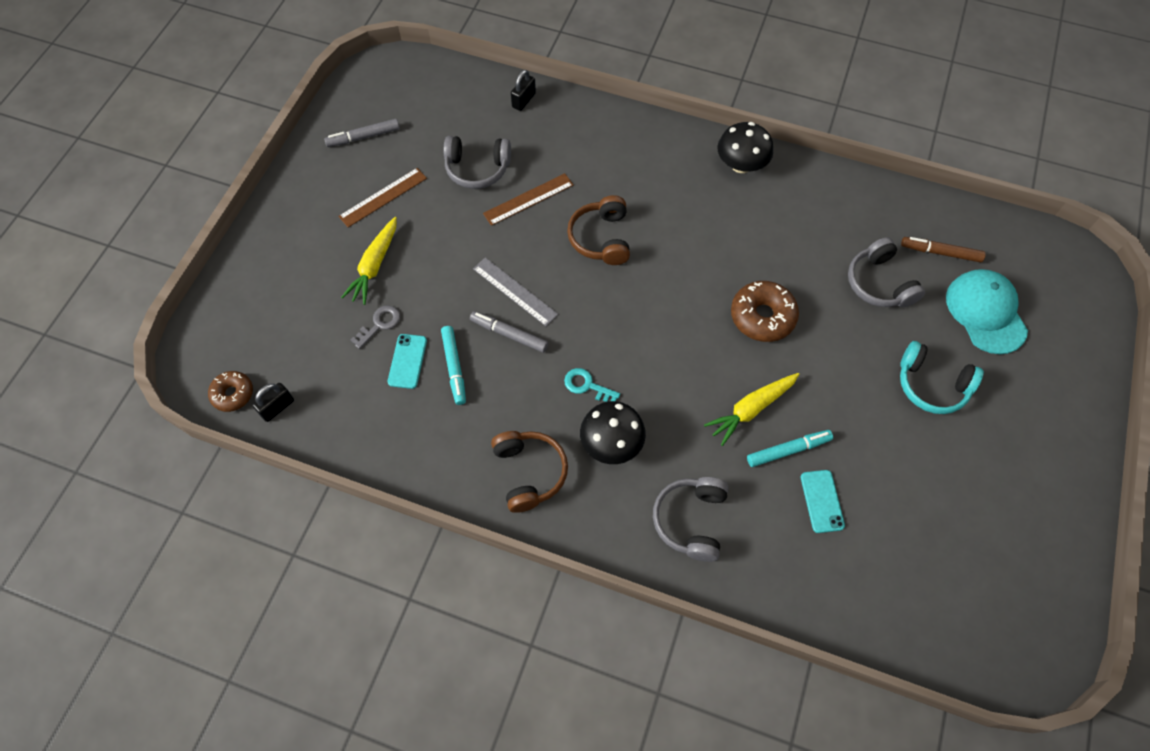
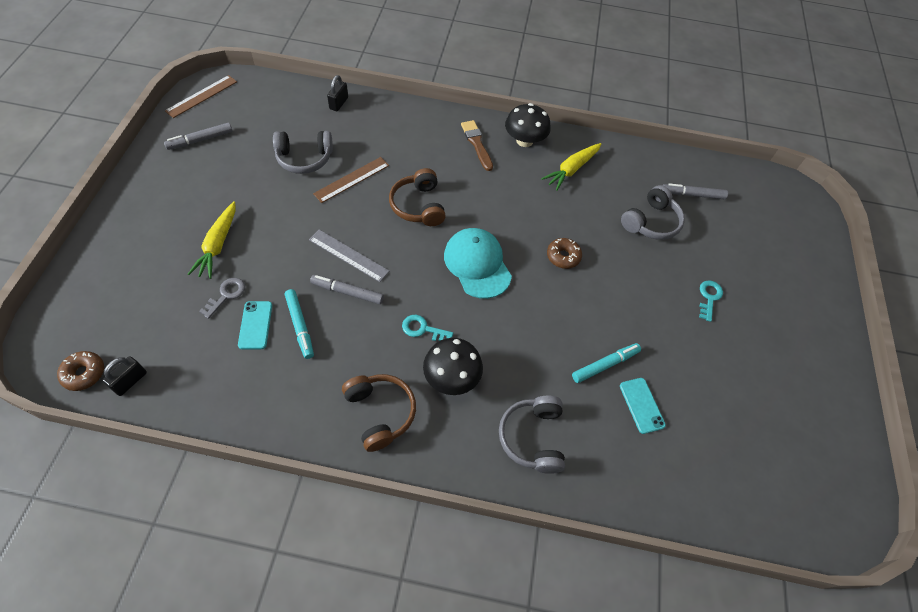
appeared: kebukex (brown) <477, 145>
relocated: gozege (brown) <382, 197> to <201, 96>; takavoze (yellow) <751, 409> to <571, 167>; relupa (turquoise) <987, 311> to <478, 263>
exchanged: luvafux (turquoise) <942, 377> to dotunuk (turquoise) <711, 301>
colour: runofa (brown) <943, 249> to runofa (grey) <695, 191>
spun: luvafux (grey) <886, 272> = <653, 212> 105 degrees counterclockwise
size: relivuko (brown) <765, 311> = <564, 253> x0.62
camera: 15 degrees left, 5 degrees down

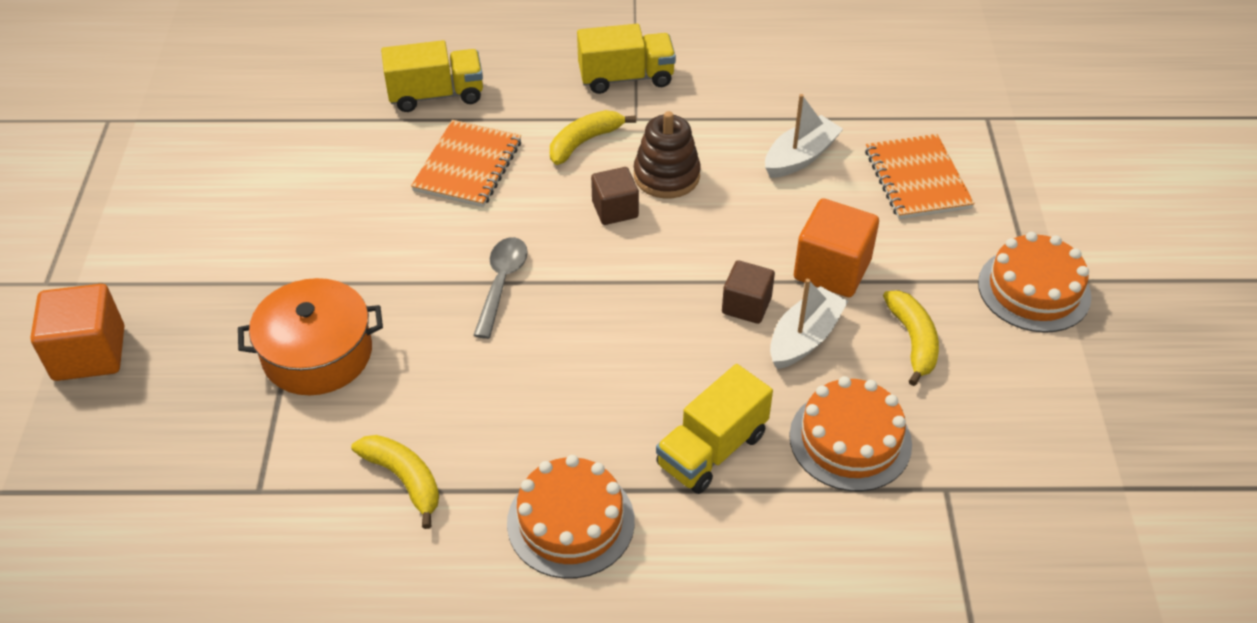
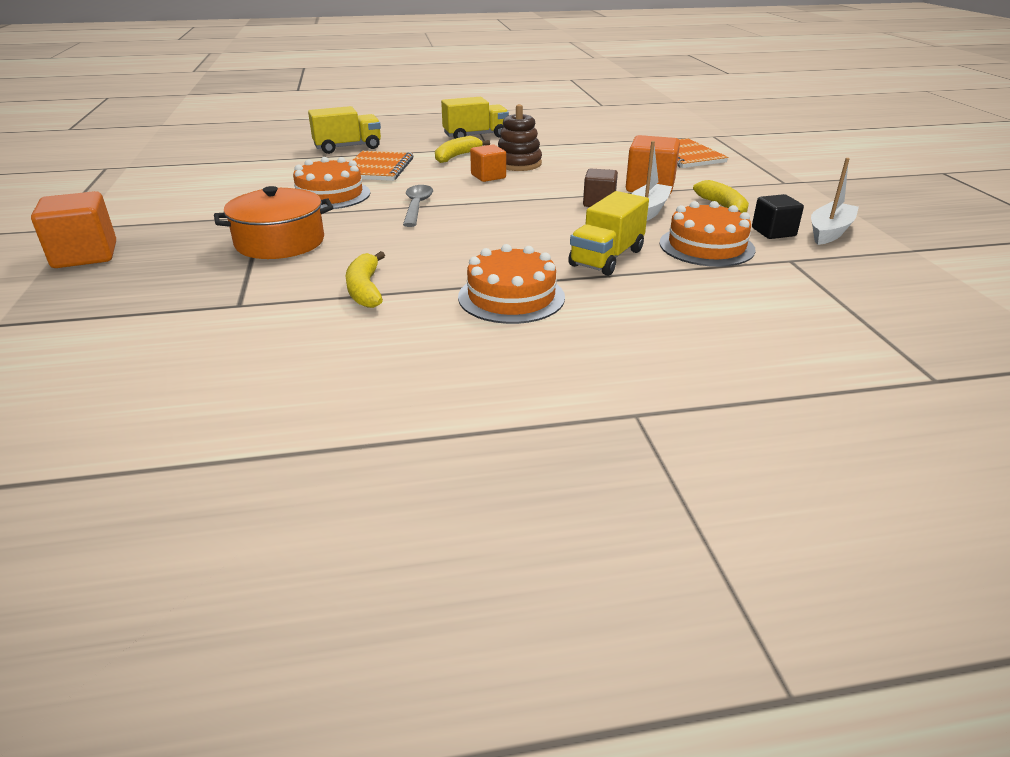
appeared: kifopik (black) <778, 216>
relocated: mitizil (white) <804, 136> to <835, 201>; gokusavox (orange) <1034, 282> to <331, 183>
colour: kifopik (brown) <615, 196> to kifopik (orange) <488, 163>
spun: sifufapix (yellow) <395, 482> = <365, 279> 135 degrees counterclockwise
camera: 10 degrees left, 15 degrees down

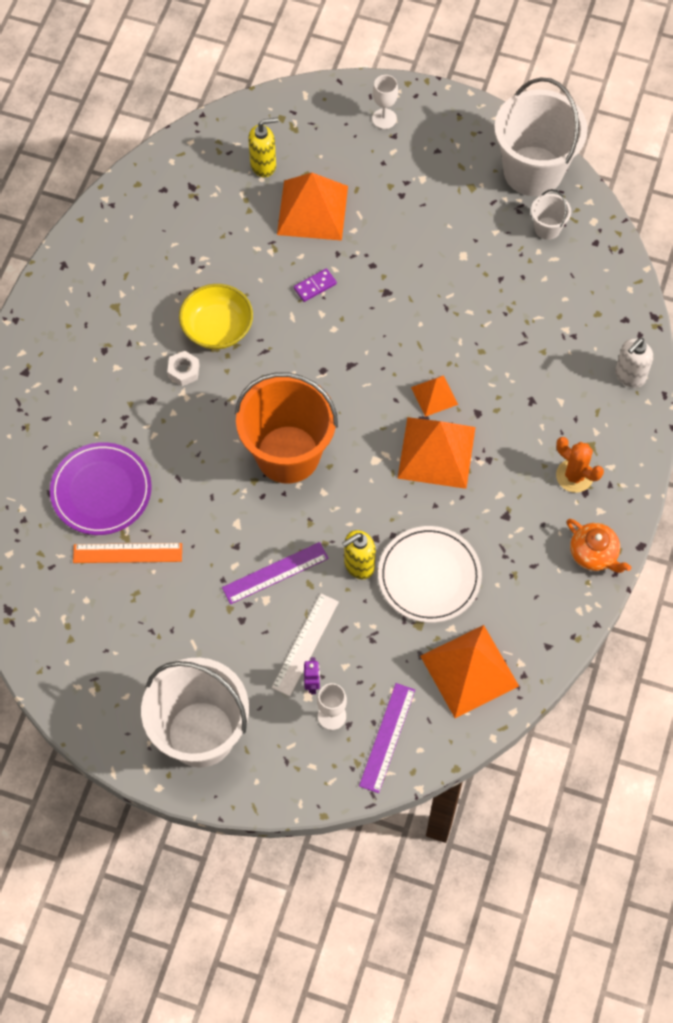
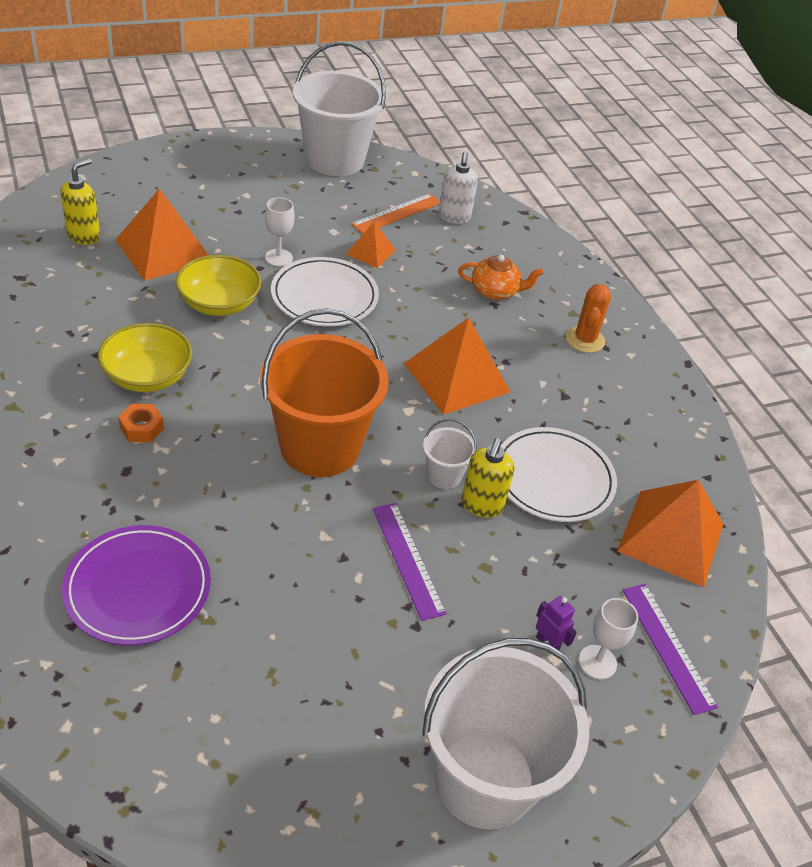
missing: gozege (white) <305, 645>
appeared: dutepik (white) <325, 292>
relocated: gozege (orange) <127, 553> to <395, 213>; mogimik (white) <385, 102> to <280, 232>; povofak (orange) <434, 396> to <371, 245>; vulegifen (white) <551, 214> to <450, 454>; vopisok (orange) <599, 546> to <501, 277>; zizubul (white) <634, 363> to <458, 187>
exchanged: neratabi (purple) <315, 285> to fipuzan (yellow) <218, 285>
colour: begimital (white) <183, 368> to begimital (orange) <141, 423>
spun: gozege (purple) <275, 573> = <410, 562> 45 degrees counterclockwise; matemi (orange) <580, 465> = <588, 318> 75 degrees counterclockwise
camera: 45 degrees left, 20 degrees down

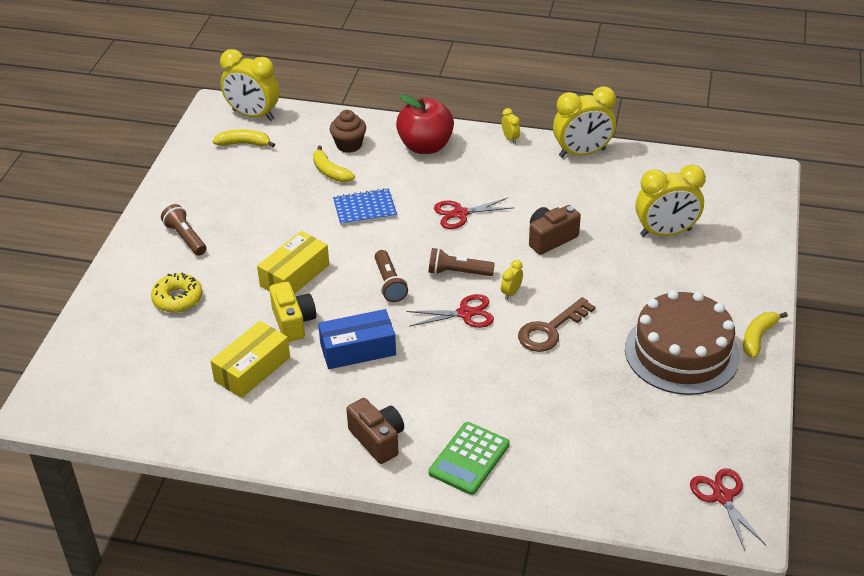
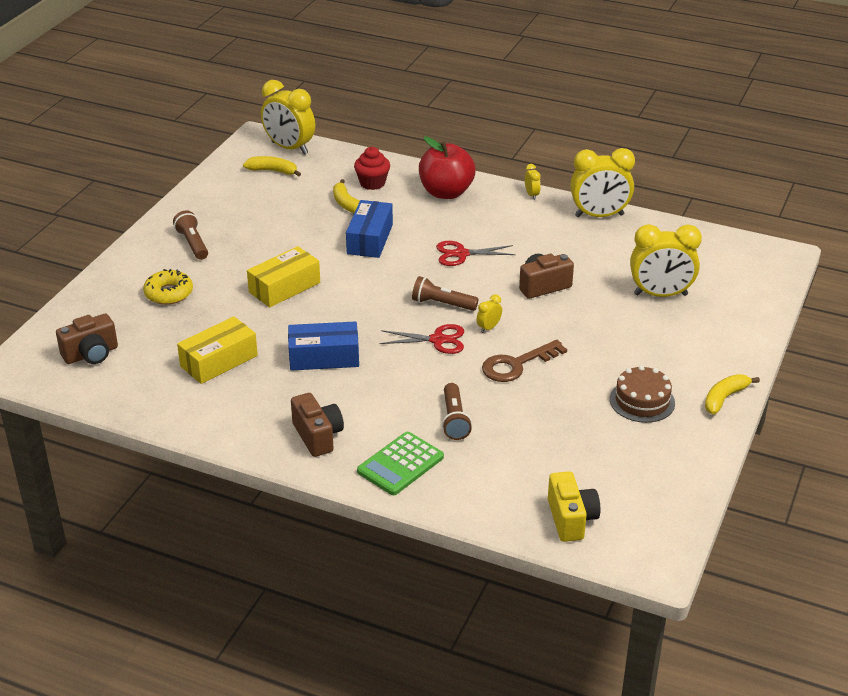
missing: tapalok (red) <728, 509>
appeared: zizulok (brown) <87, 339>
relocated: zizulok (yellow) <292, 312> to <574, 506>; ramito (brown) <391, 276> to <457, 411>
exchanged: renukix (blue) <365, 207> to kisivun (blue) <369, 229>
colour: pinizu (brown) <348, 131> to pinizu (red) <372, 168>
size: gokusavox (brown) <682, 342> = <642, 394> x0.56
camera: 10 degrees right, 5 degrees down

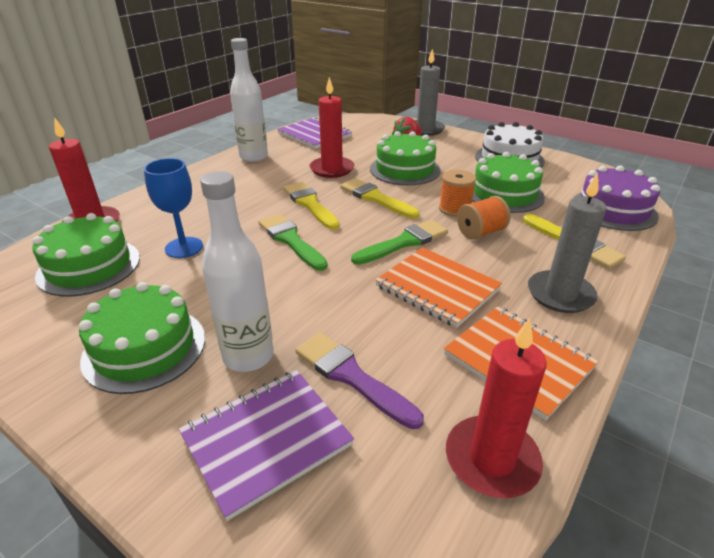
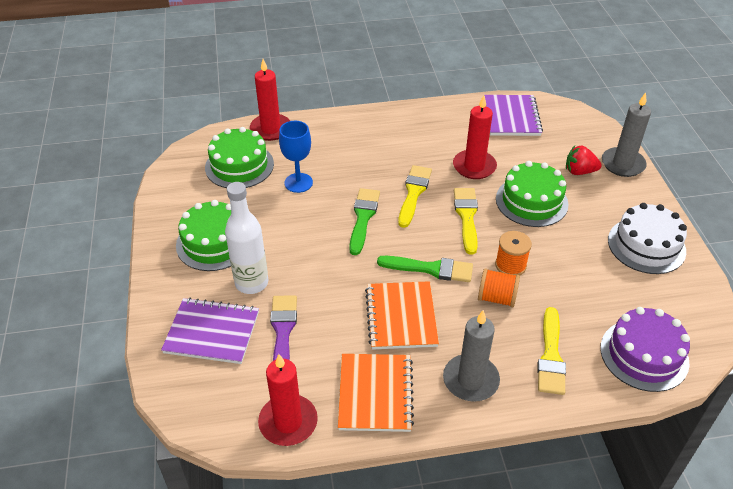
missing: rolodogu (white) <249, 100>; gokusavox (green) <508, 182>
camera: 45 degrees right, 10 degrees up

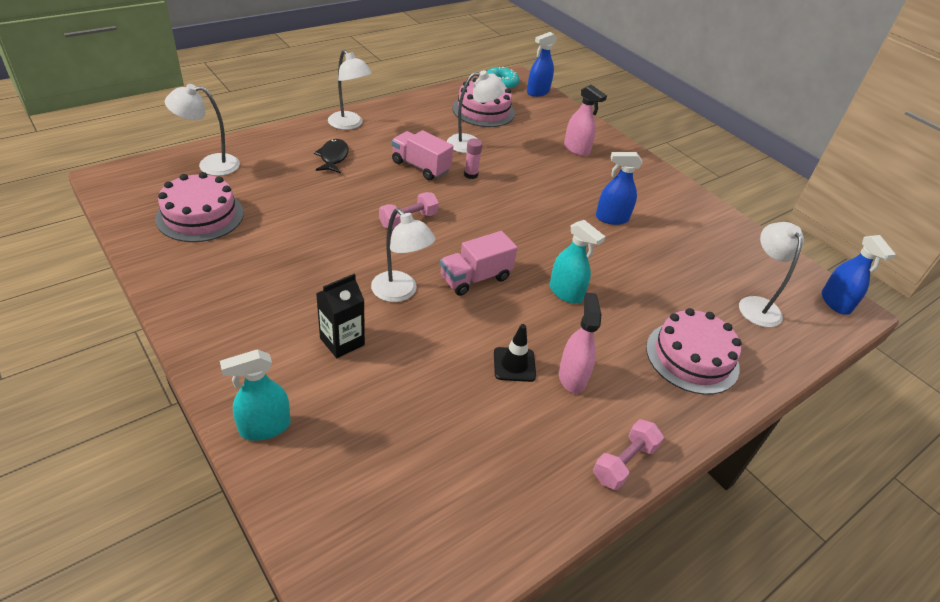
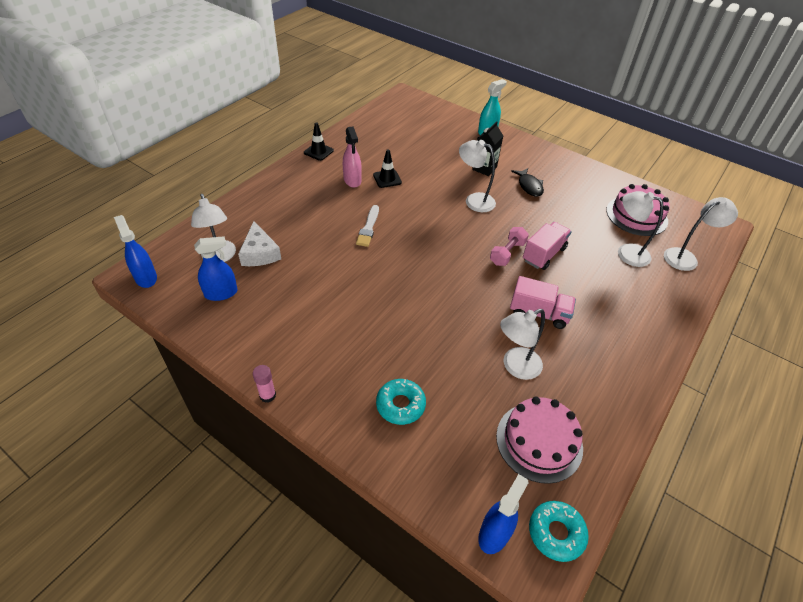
missing: gokusavox (pink) <694, 351>
appeared: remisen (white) <259, 243>
relocated: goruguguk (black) <331, 156> to <527, 182>; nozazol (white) <350, 89> to <641, 229>; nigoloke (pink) <478, 263> to <547, 246>; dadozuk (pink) <473, 159> to <264, 384>; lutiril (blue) <619, 188> to <216, 268>
exchanged: lutiril (turquoise) <578, 262> to kebukex (white) <367, 226>; lutiril (pink) <585, 120> to relivuko (turquoise) <401, 402>; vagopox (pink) <628, 454> to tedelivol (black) <319, 141>
camera: 165 degrees right, 5 degrees up

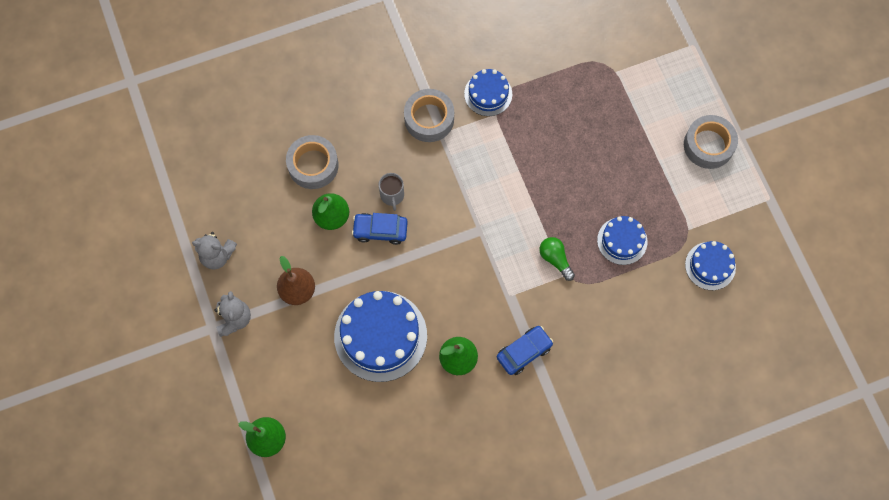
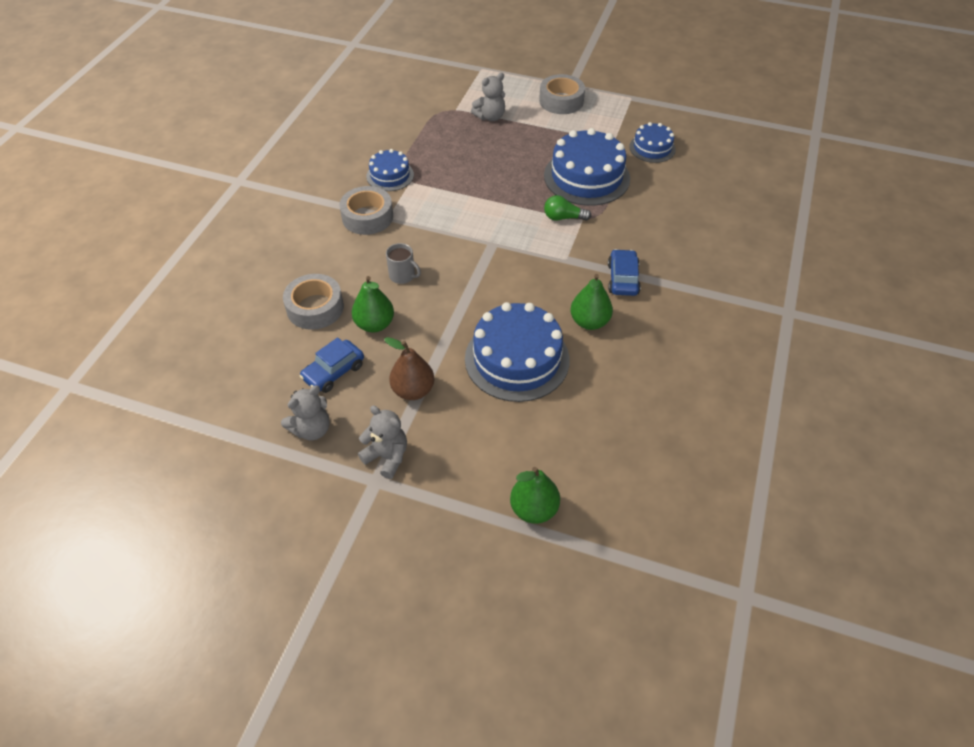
appeared: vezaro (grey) <488, 97>
relocated: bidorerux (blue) <380, 229> to <331, 365>
size: gokusavox (blue) <622, 240> = <587, 167> x1.81
camera: 50 degrees left, 20 degrees down

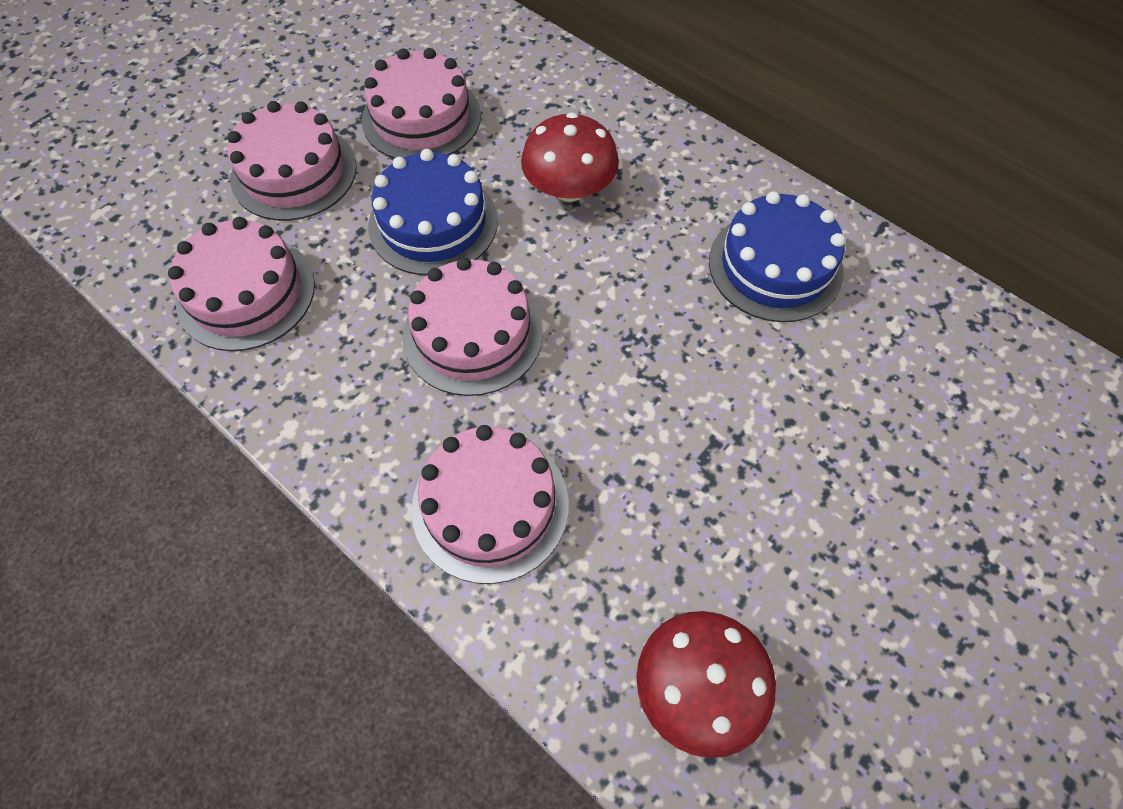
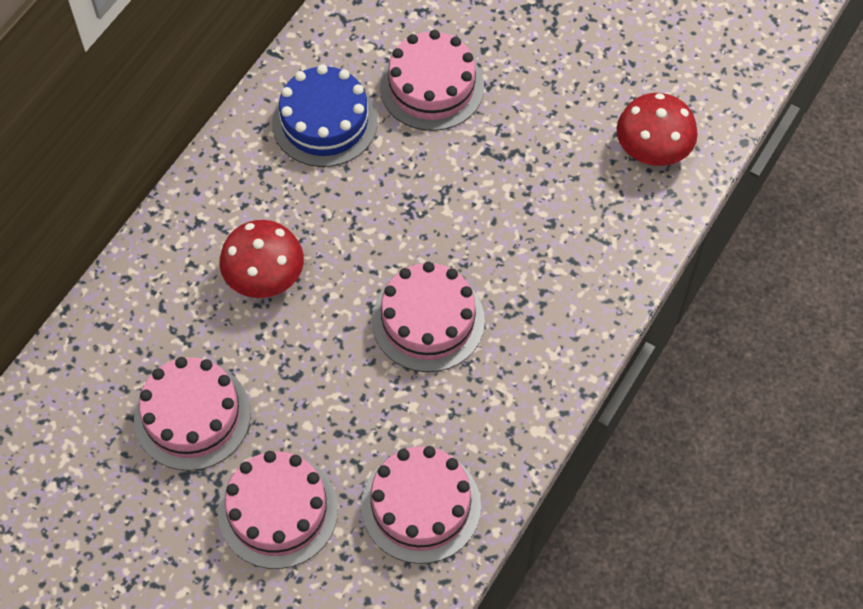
missing: gokusavox (blue) <433, 212>
relocated: gokusavox (pink) <490, 504> to <432, 80>
camera: 100 degrees left, 0 degrees up

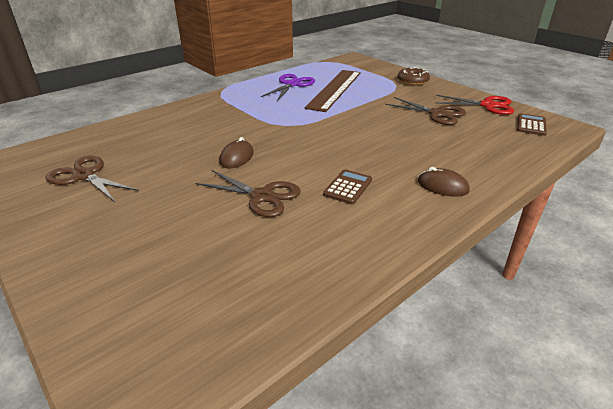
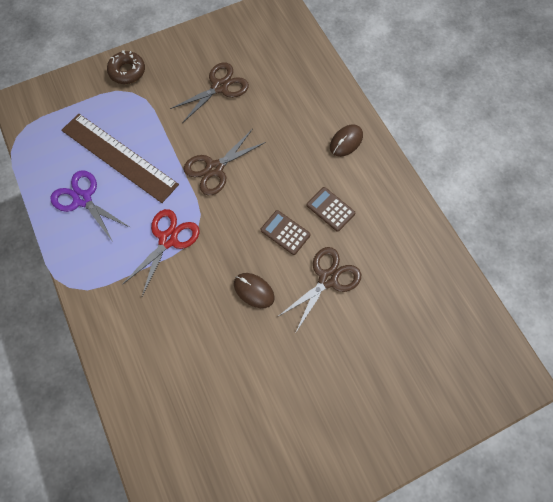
relocated: tapalok (brown) <92, 179> to <225, 162>; tapalok (red) <475, 105> to <161, 252>; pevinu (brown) <532, 124> to <286, 232>
camera: 75 degrees left, 35 degrees up

